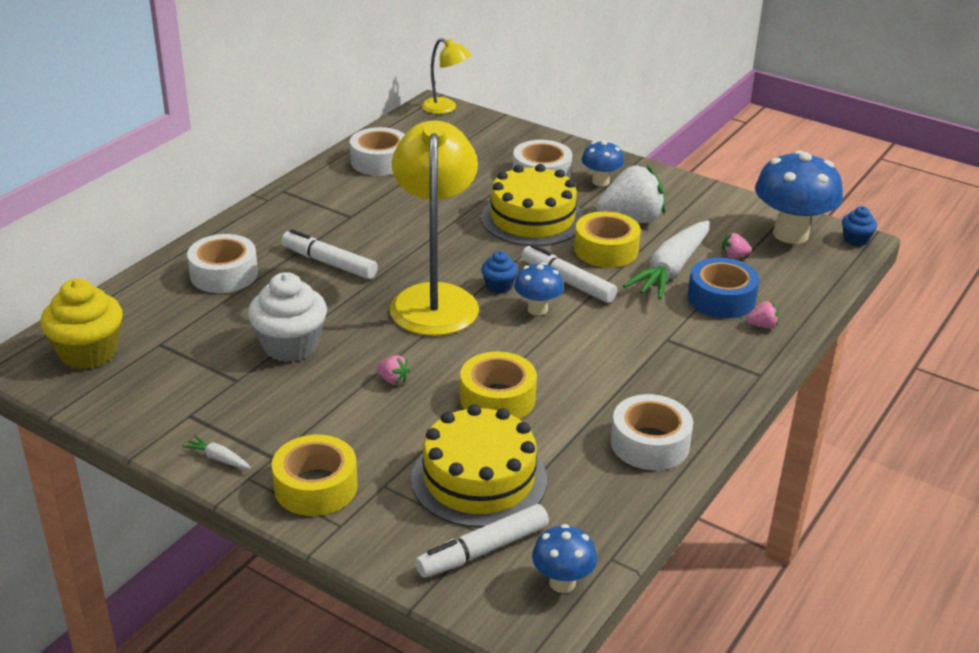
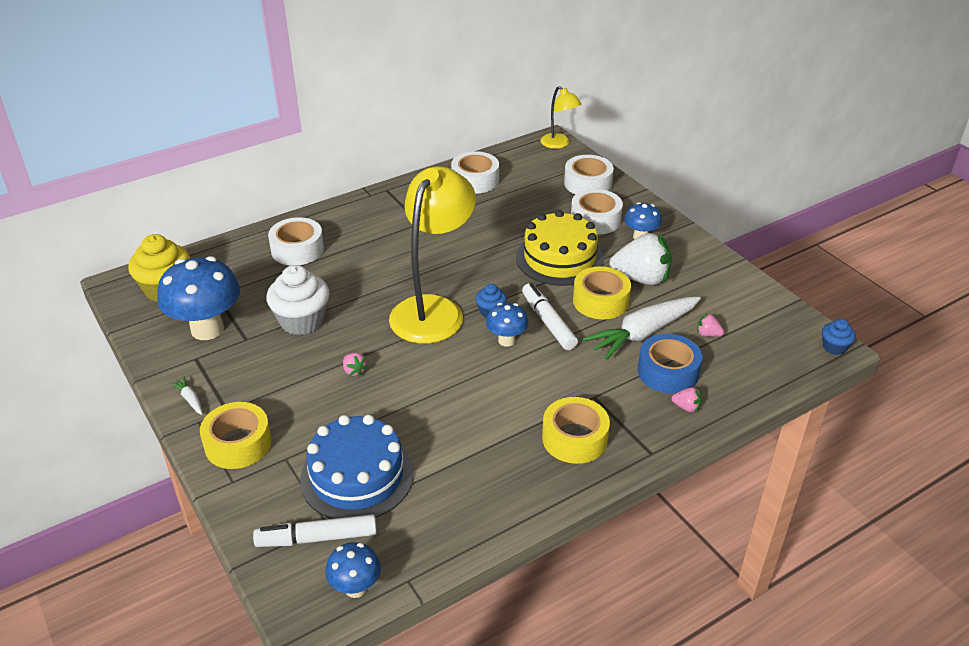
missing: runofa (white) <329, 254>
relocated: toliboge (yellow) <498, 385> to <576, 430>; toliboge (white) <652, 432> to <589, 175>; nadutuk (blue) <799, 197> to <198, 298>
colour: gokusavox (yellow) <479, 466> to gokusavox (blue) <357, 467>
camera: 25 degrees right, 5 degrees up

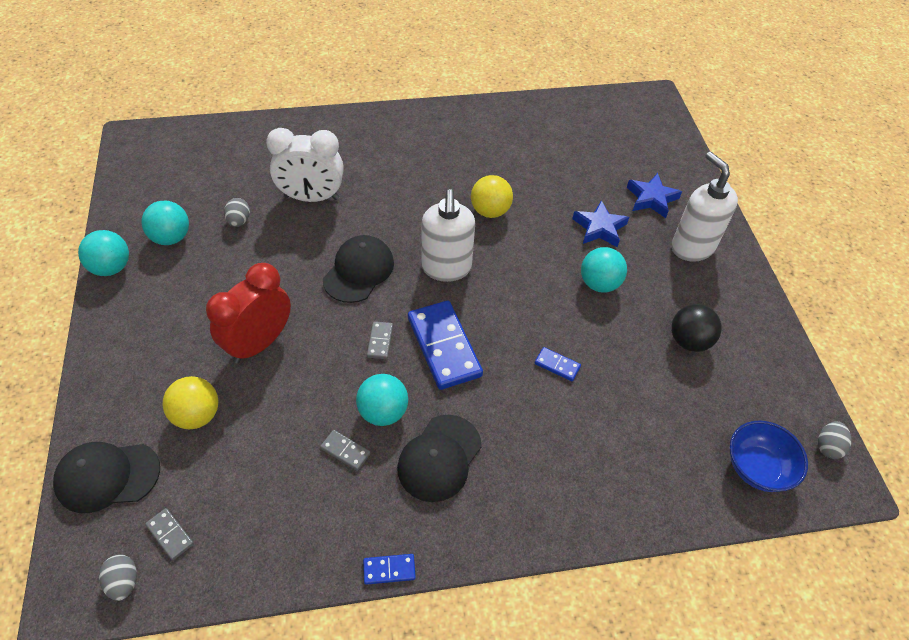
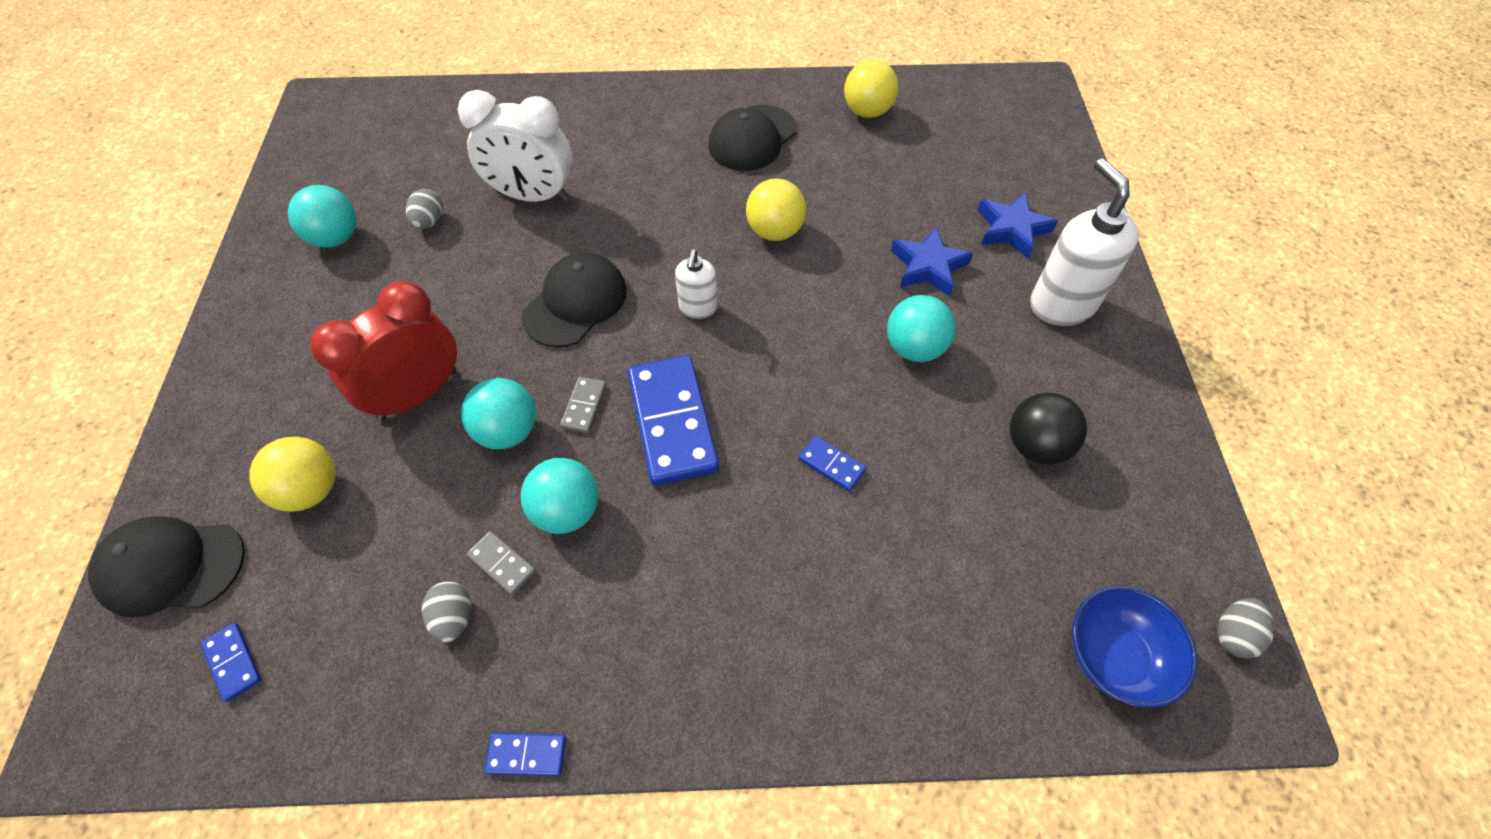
appeared: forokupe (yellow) <871, 88>
relocated: forokupe (turquoise) <103, 253> to <498, 413>; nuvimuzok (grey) <118, 577> to <446, 611>; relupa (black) <439, 458> to <752, 138>
colour: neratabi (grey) <169, 534> to neratabi (blue) <231, 662>
size: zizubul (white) <448, 235> = <696, 284> x0.55
camera: 10 degrees right, 5 degrees up

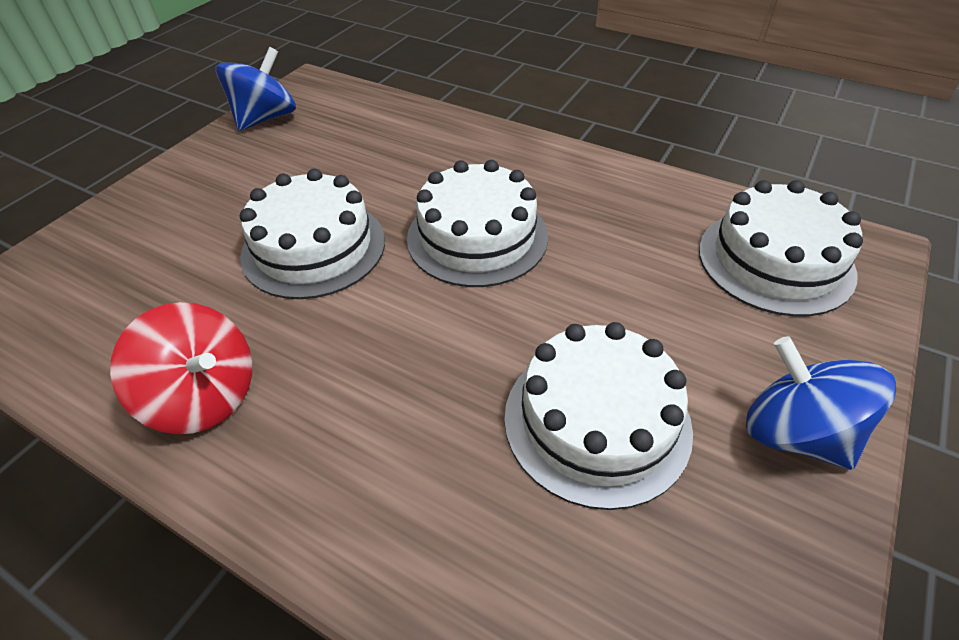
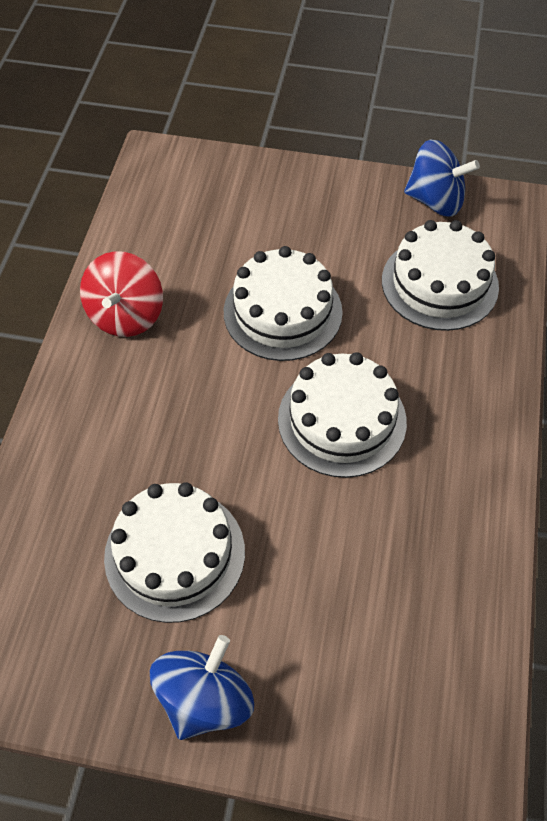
relocated: gokusavox (white) <781, 248> to <440, 275>
camera: 70 degrees right, 10 degrees up

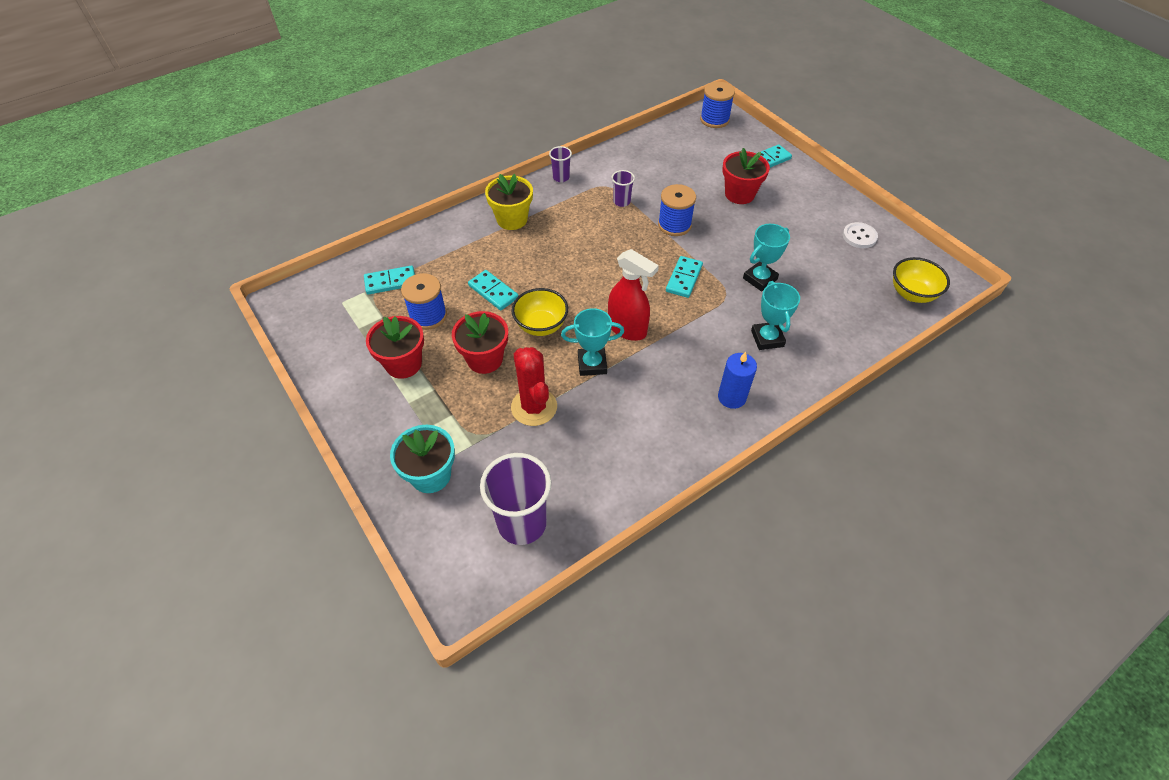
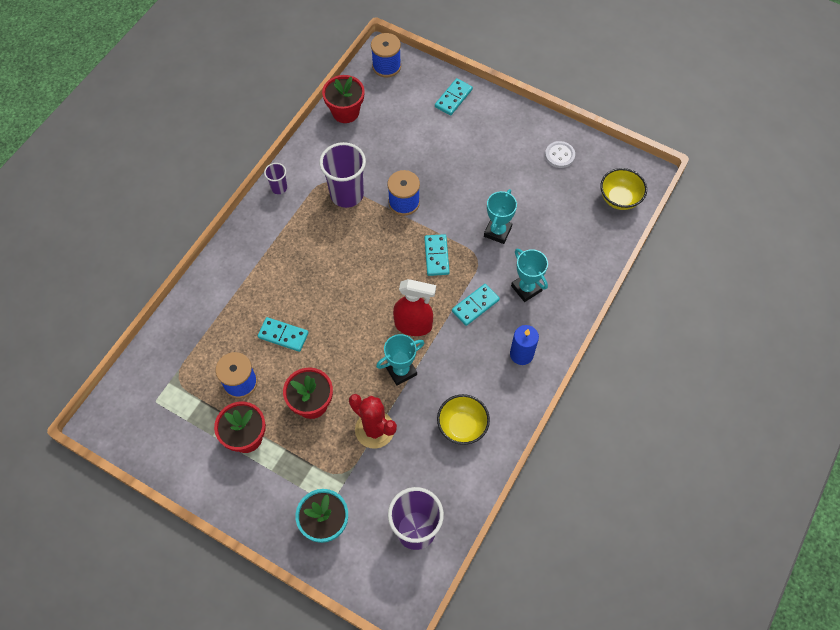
missing: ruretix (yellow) <509, 202>
relocated: neratabi (turquoise) <389, 280> to <476, 305>; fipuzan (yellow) <540, 312> to <463, 419>; ruretix (red) <746, 176> to <343, 99>
size: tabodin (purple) <623, 188> = <342, 175> x2.02
camera: 25 degrees left, 10 degrees up

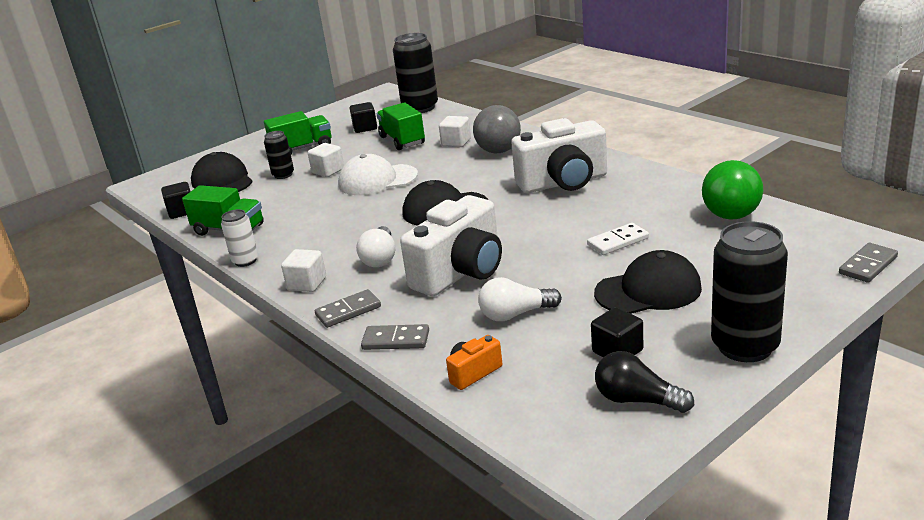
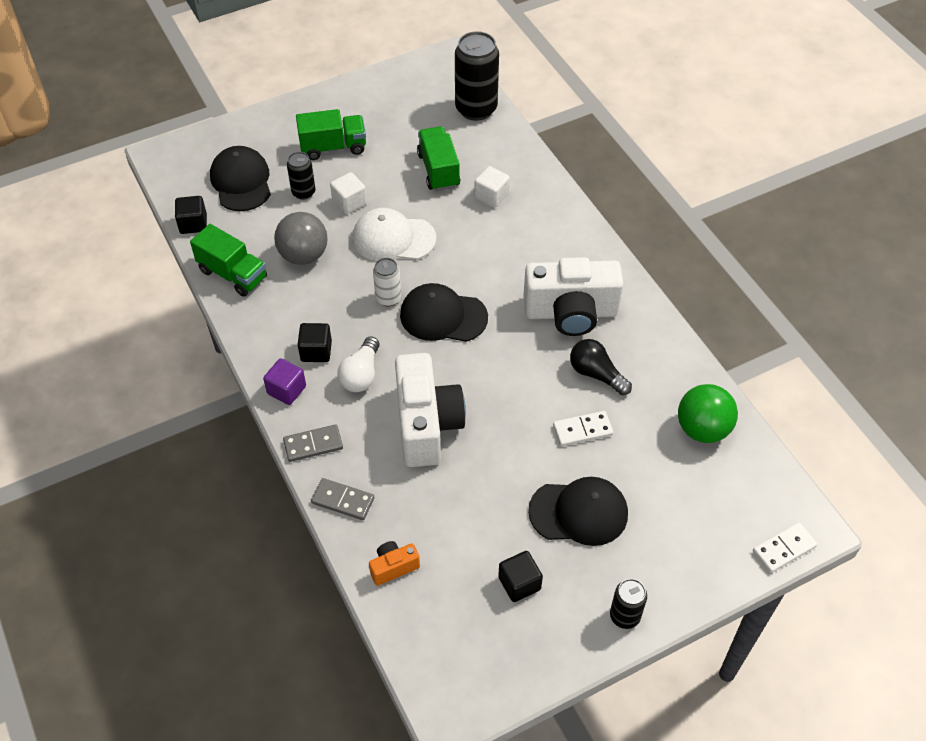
missing: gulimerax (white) <520, 299>
relocated: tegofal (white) <239, 238> to <387, 282>; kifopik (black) <363, 117> to <315, 342>; forokupe (grey) <497, 129> to <301, 238>; gulimerax (black) <644, 382> to <601, 367>
colour: kifopik (white) <303, 270> to kifopik (purple) <284, 381>; neratabi (grey) <868, 263> to neratabi (white) <785, 547>
spun: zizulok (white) <451, 245> = <430, 410> 60 degrees counterclockwise
size: tegofal (black) <749, 291> = <628, 604> x0.54
camera: 10 degrees right, 25 degrees up

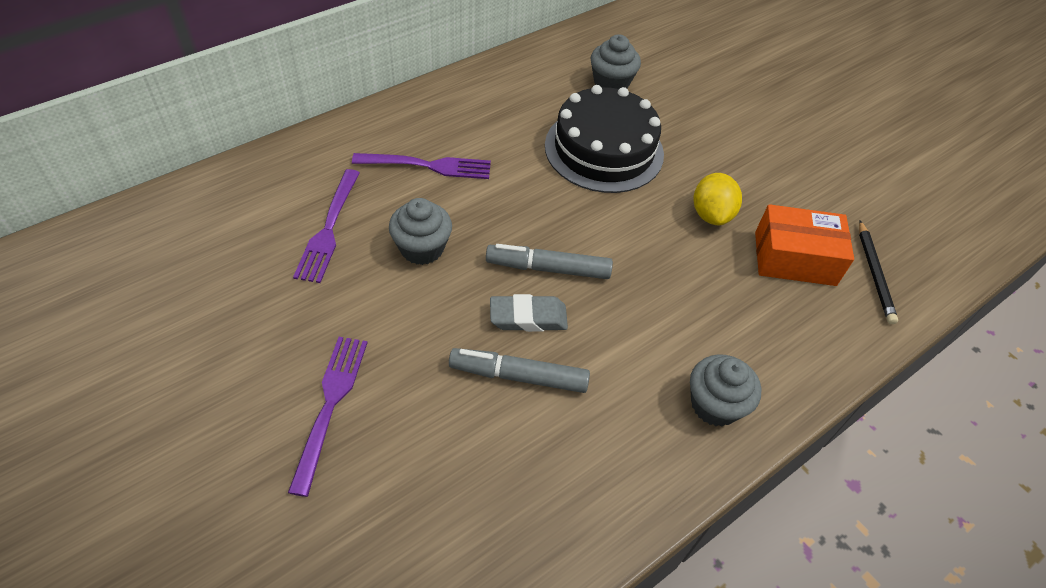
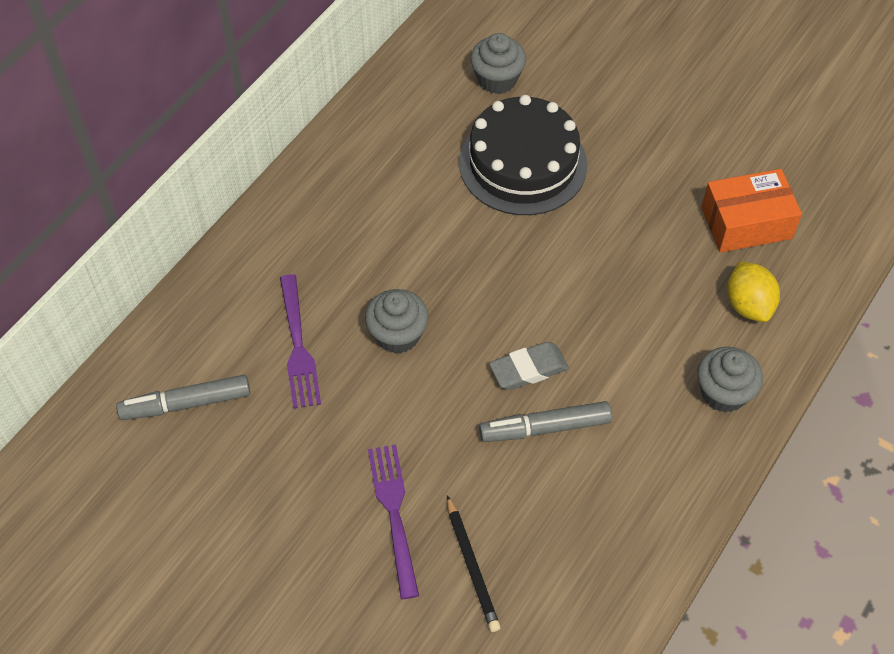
missing: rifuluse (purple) <421, 166>
relocated: runofa (grey) <549, 261> to <183, 397>; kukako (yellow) <717, 199> to <753, 291>; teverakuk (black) <878, 272> to <474, 563>
camera: 15 degrees left, 5 degrees up

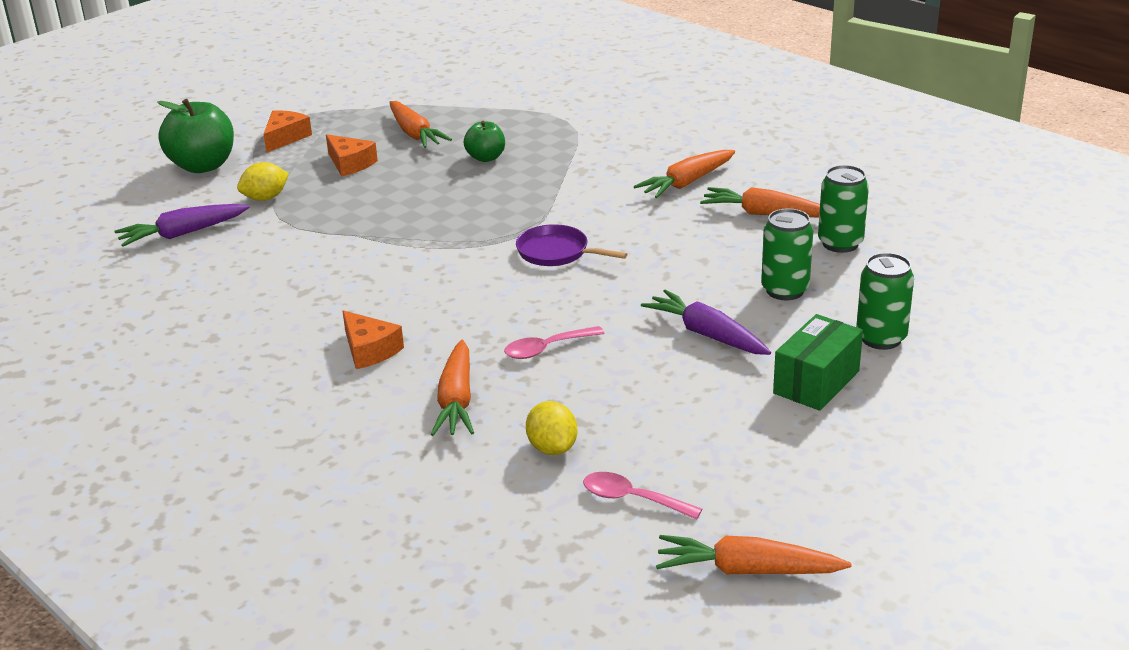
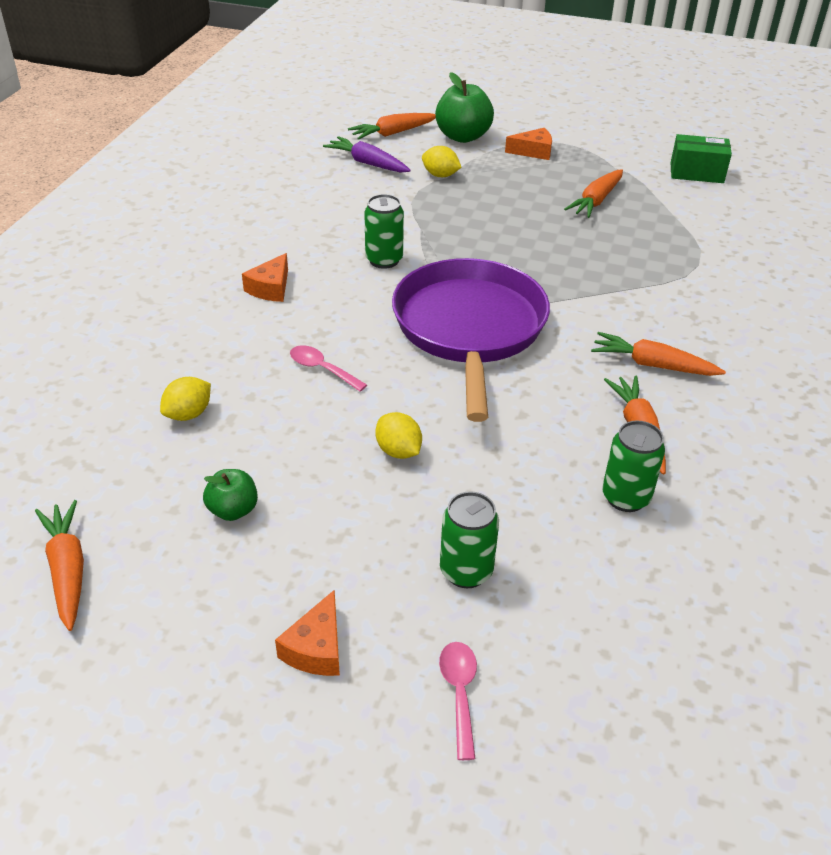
relocated: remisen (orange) <352, 155> to <307, 632>; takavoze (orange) <452, 388> to <392, 126>; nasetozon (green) <484, 141> to <230, 495>; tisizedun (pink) <642, 495> to <458, 701>; tegofal (green) <787, 254> to <384, 231>; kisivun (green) <818, 362> to <701, 158>
exchanged: takavoze (purple) <706, 322> to kukako (yellow) <399, 435>
size: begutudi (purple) <571, 245> = <471, 340> x2.40
camera: 60 degrees right, 10 degrees up

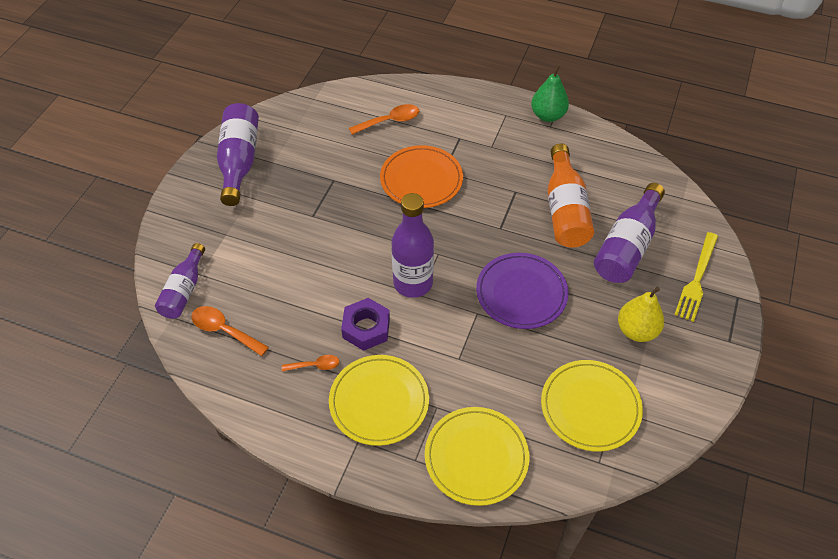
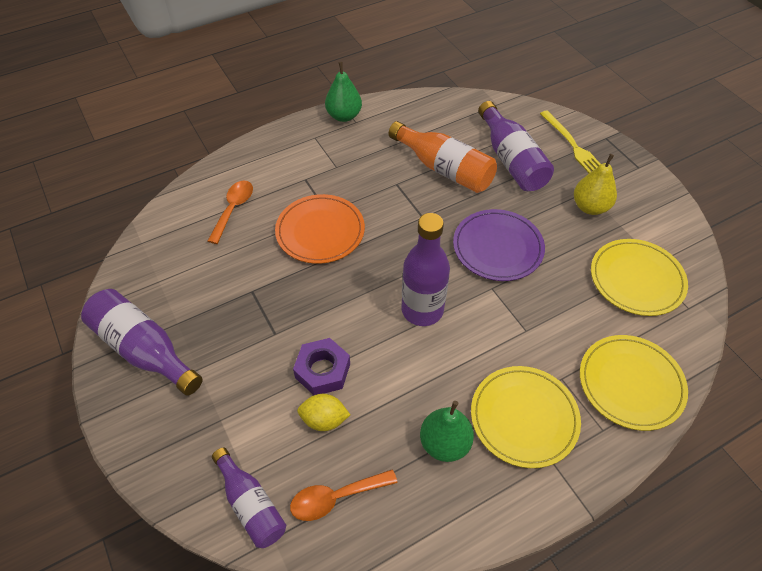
appeared: kukako (yellow) <323, 412>
relocated: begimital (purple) <365, 324> to <321, 366>
exchanged: tisizedun (orange) <310, 363> to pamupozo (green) <447, 431>
camera: 50 degrees left, 0 degrees up

